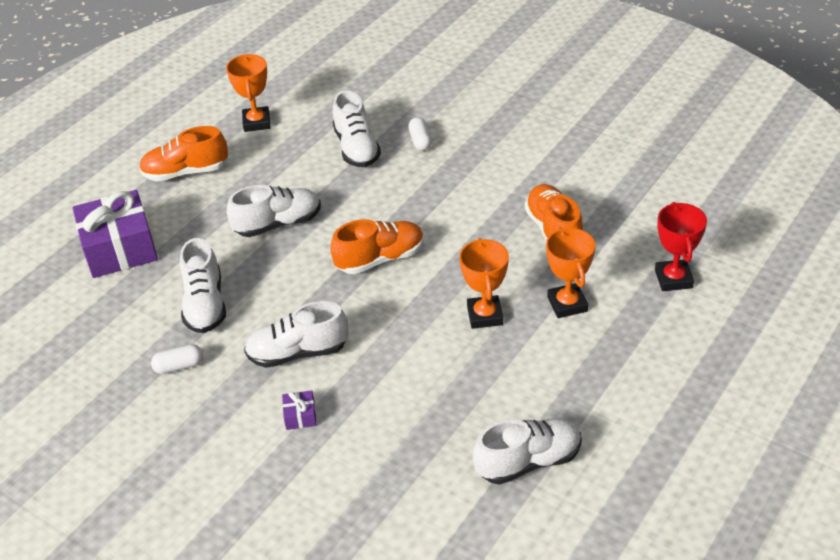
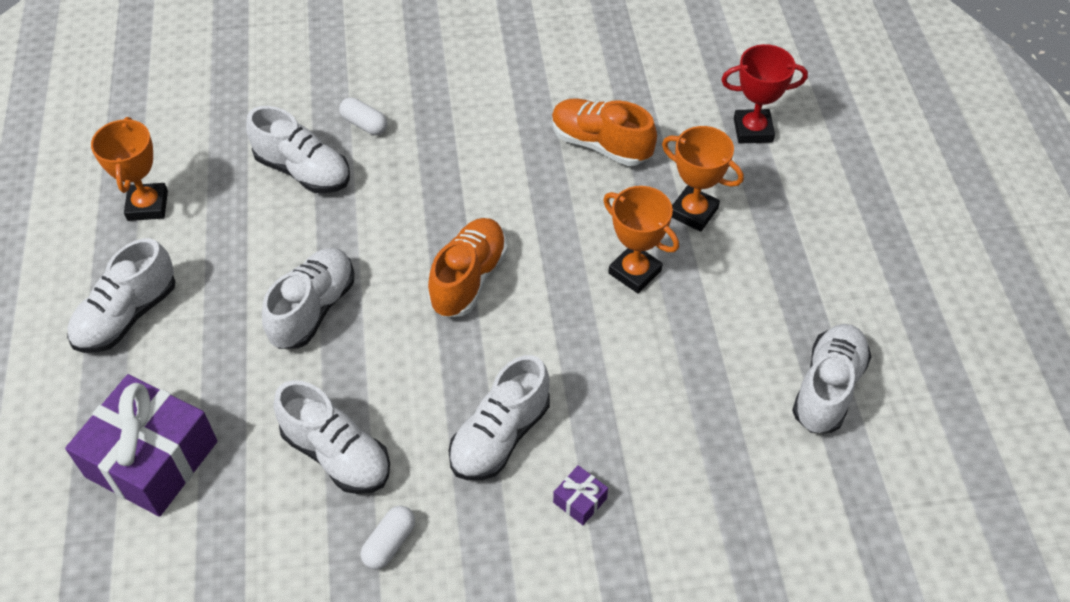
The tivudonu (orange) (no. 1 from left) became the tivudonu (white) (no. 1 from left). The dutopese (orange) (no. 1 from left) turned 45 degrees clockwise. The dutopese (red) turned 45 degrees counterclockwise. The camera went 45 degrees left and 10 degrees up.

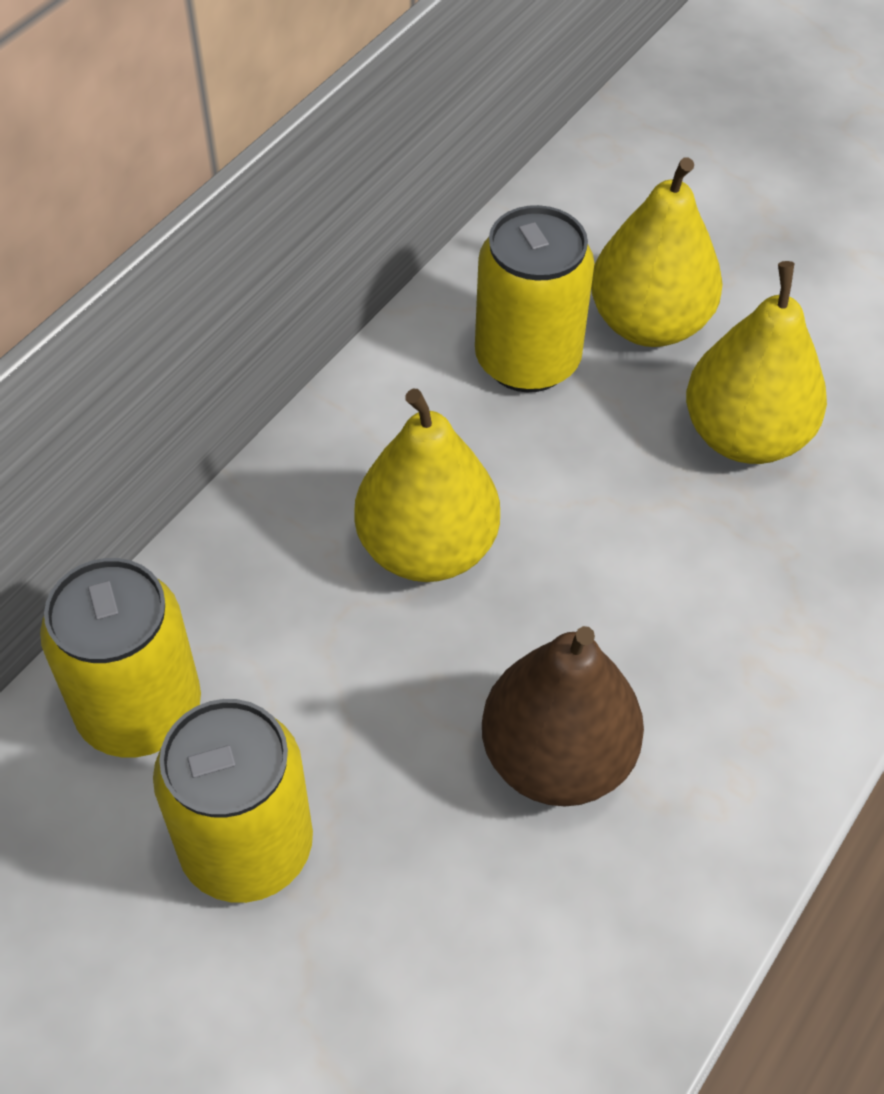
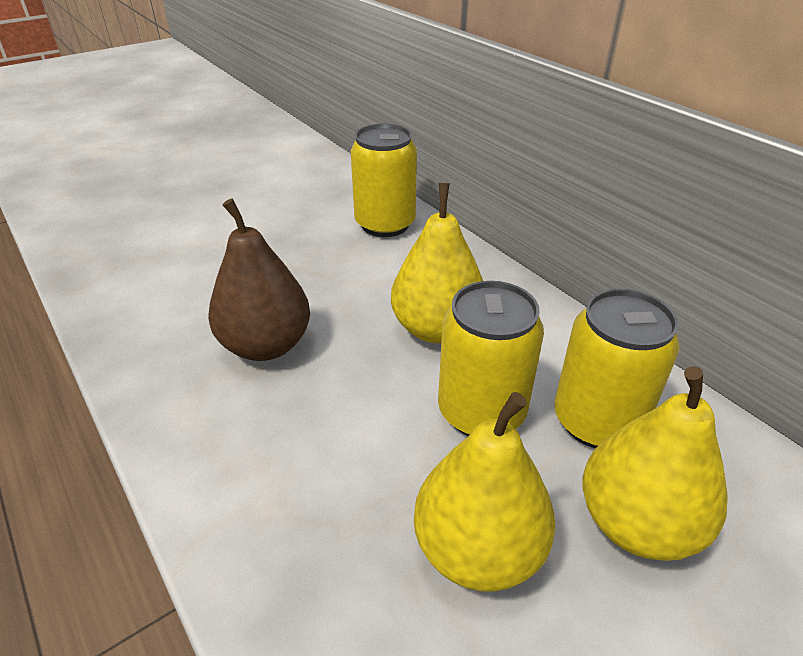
The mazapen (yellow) (no. 2 from left) moved. The camera went 110 degrees right and 15 degrees down.

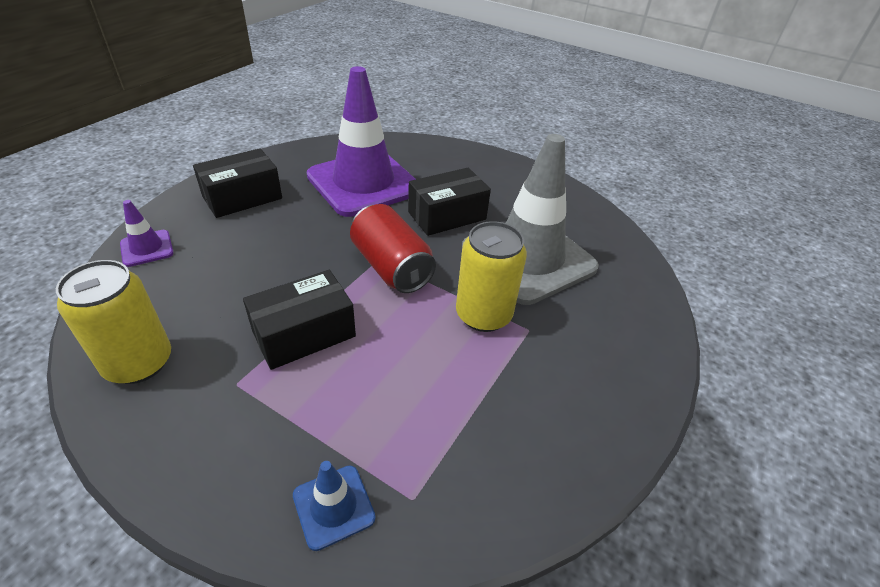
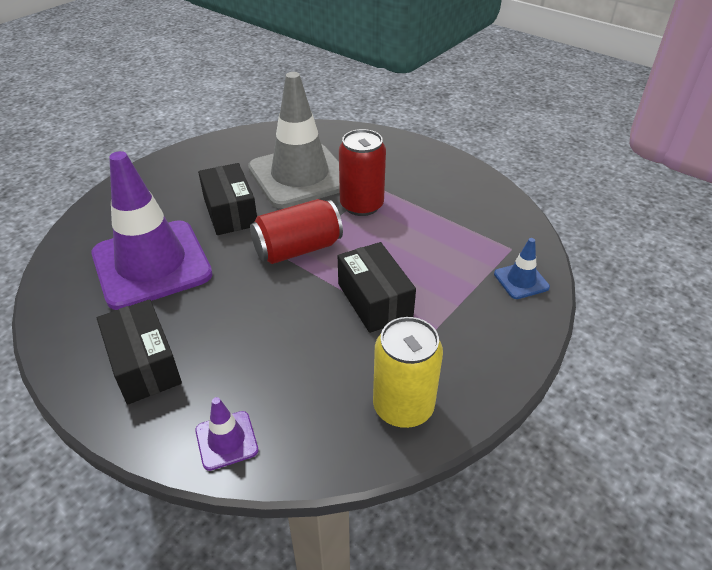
The mazapen (yellow) (no. 2 from left) became the mazapen (red) (no. 2 from left). The camera went 80 degrees left and 0 degrees up.

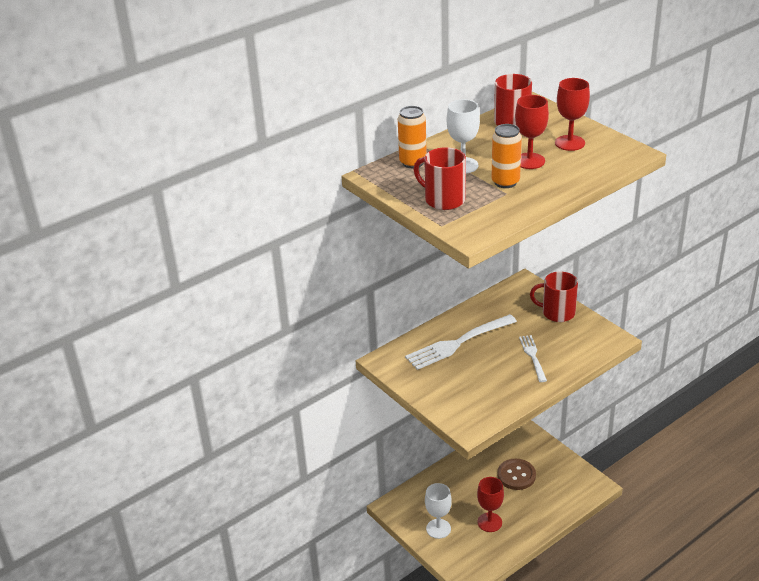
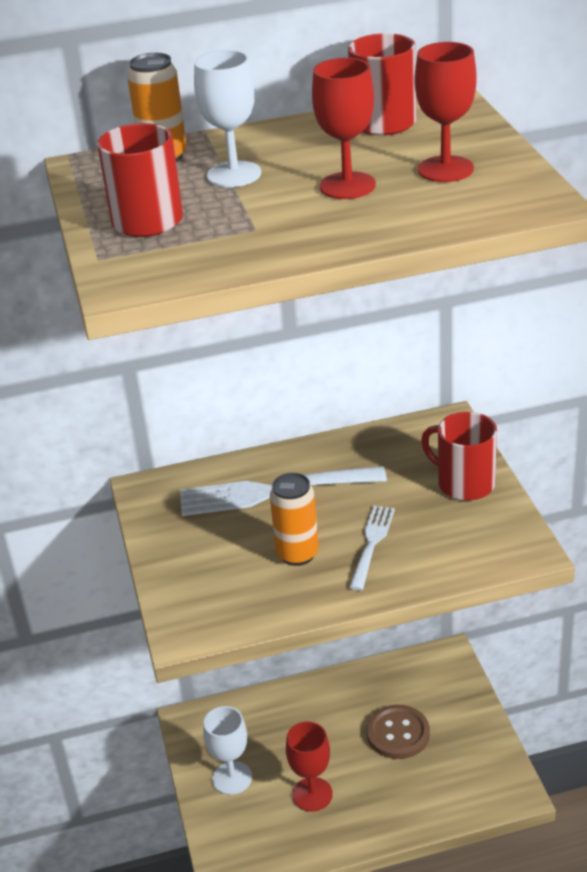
The mazapen (orange) (no. 2 from left) moved. The camera went 25 degrees right and 0 degrees up.

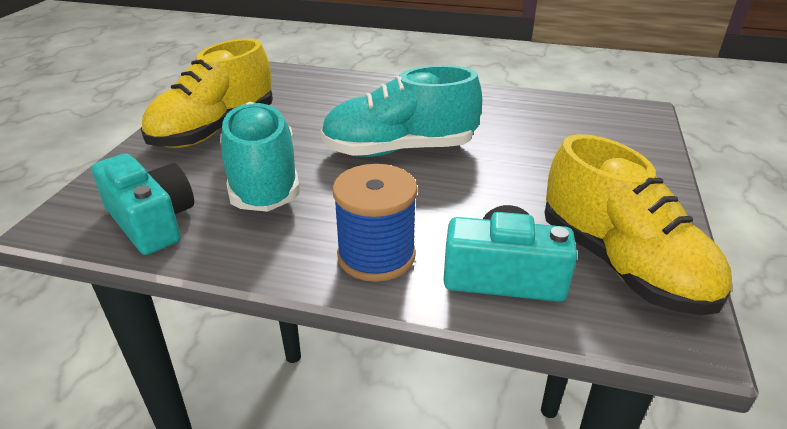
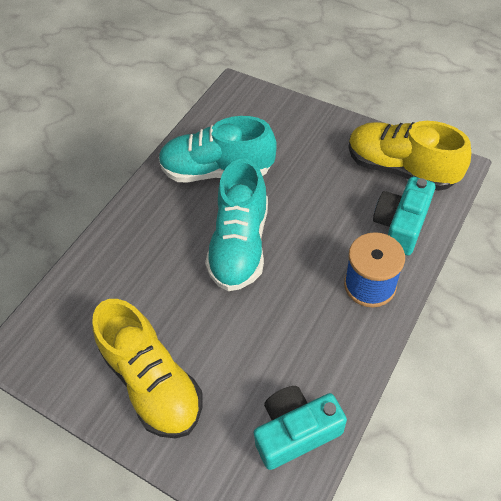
The tivudonu (turquoise) (no. 1 from left) moved. The tivudonu (yellow) (no. 2 from left) turned 135 degrees counterclockwise. The camera went 70 degrees left and 20 degrees up.

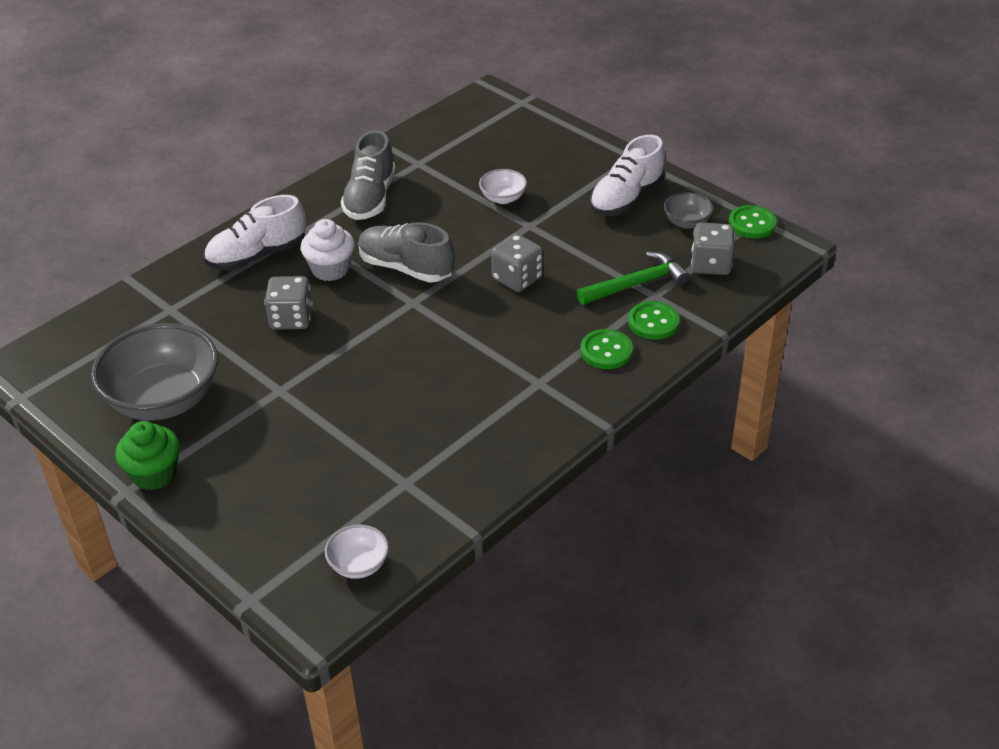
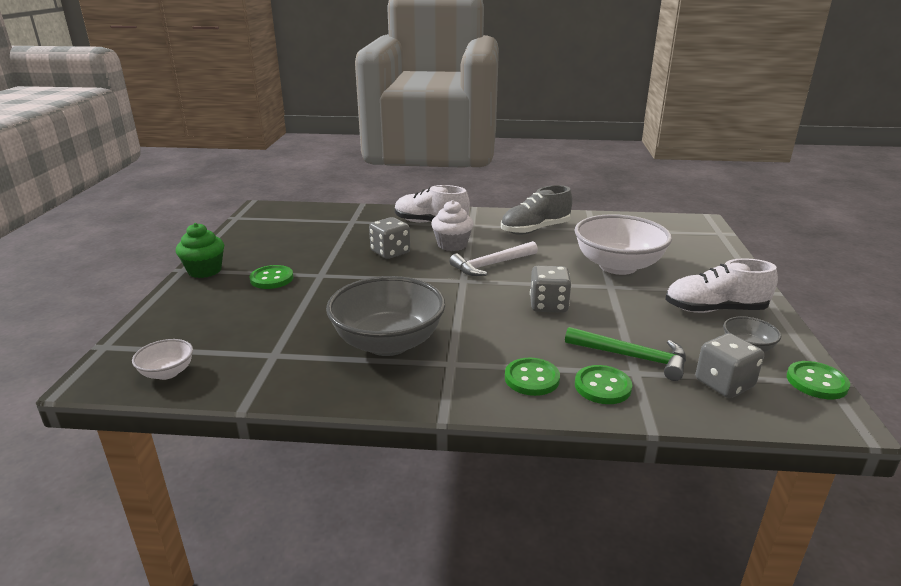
The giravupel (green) (no. 1 from left) appeared. The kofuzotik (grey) (no. 1 from left) moved. The tivudonu (grey) (no. 2 from left) was replaced by the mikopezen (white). The kofuzotik (white) (no. 2 from left) changed to 2.19 times the size. The camera went 50 degrees right and 15 degrees down.

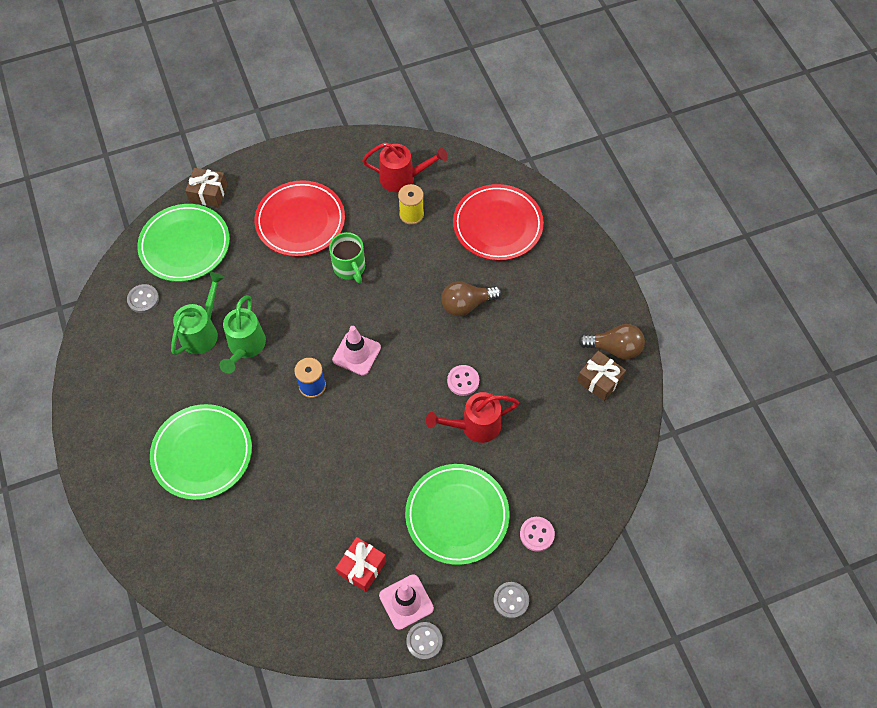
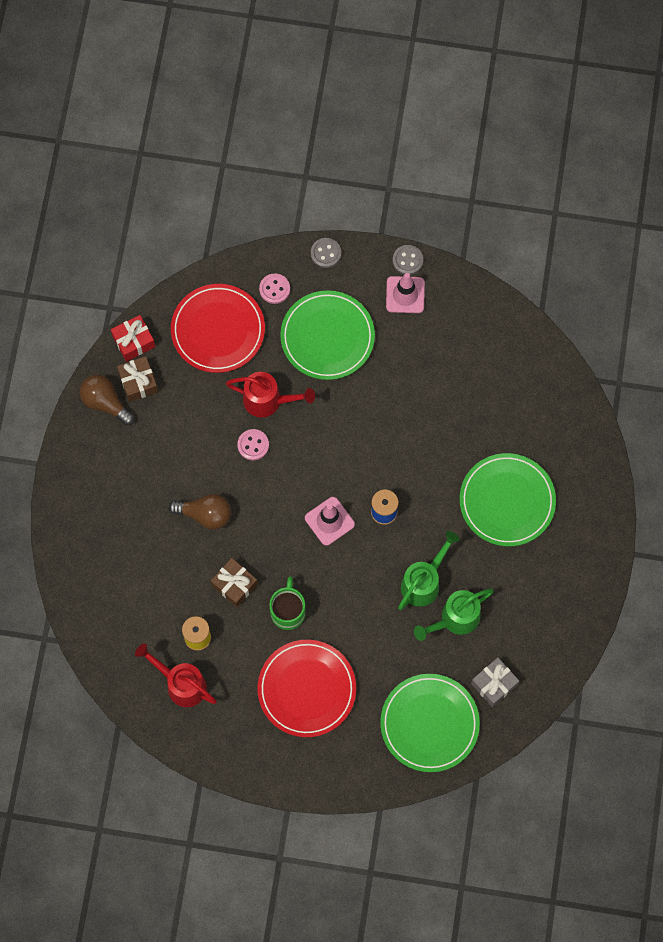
The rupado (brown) (no. 1 from left in the first image) moved. The rupado (red) moved. The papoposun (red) (no. 2 from left in the first image) moved. The giravupel (grey) (no. 1 from left) was replaced by the rupado (grey). The camera went 150 degrees left and 10 degrees up.

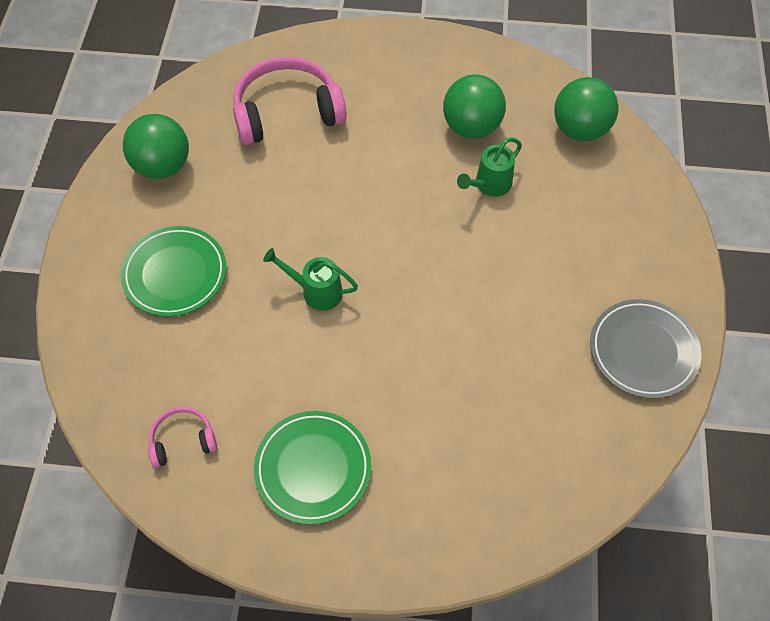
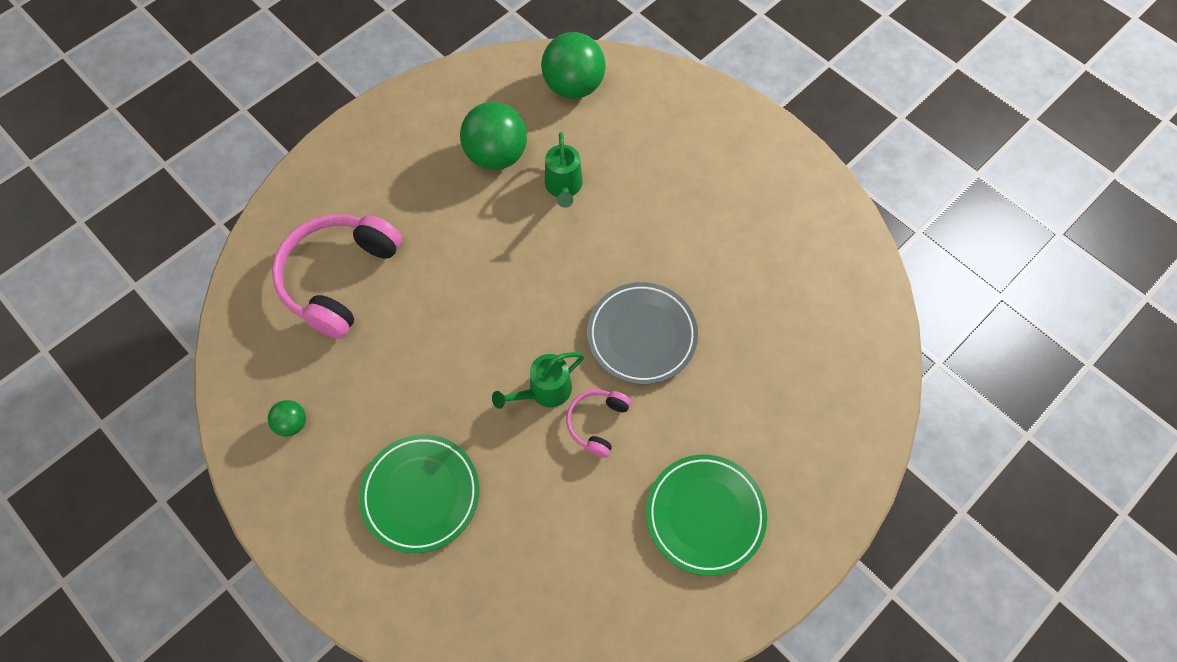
The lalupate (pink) (no. 1 from left in the first image) moved. The papoposun (grey) moved. The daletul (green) (no. 1 from left) changed to 0.48 times the size. The camera went 50 degrees left and 5 degrees up.

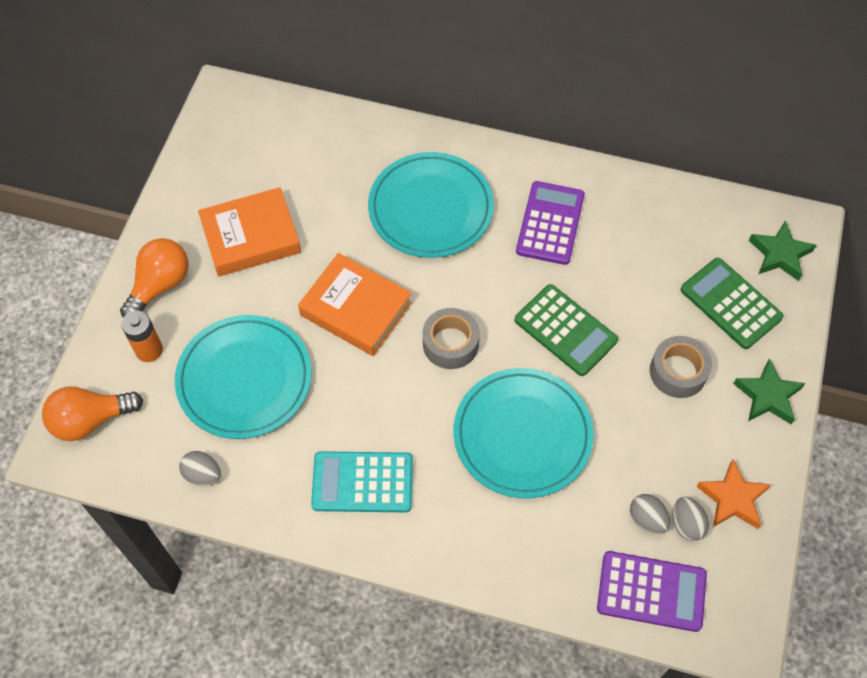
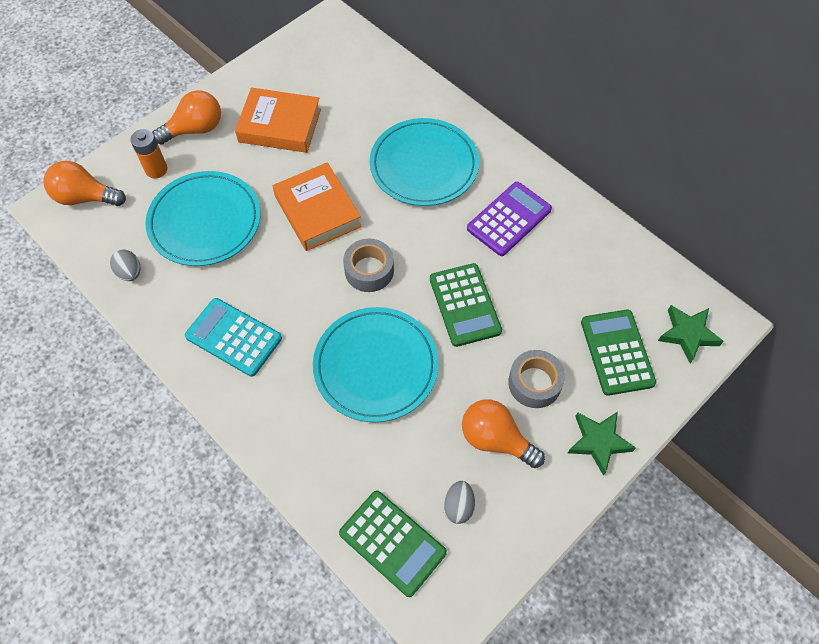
The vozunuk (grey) (no. 2 from left) disappeared. The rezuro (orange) disappeared. The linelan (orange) (no. 3 from left) appeared. The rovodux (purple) (no. 2 from left) became the rovodux (green) (no. 1 from left). The camera went 30 degrees right and 0 degrees up.

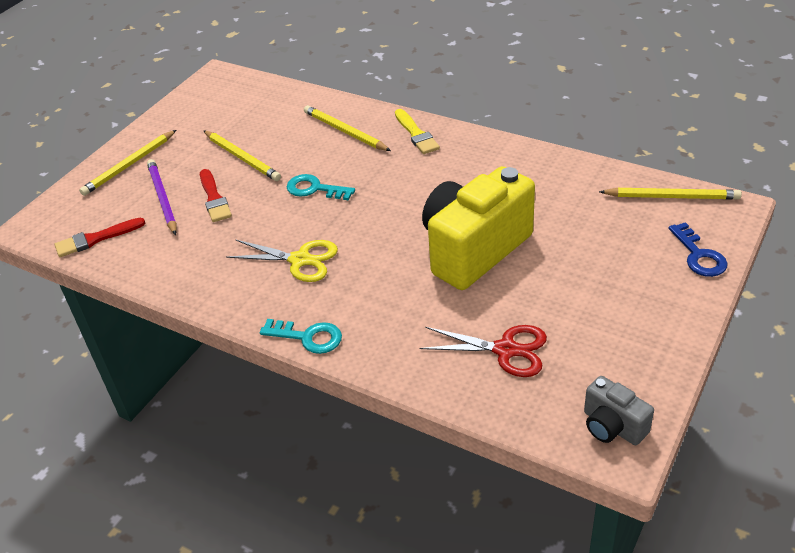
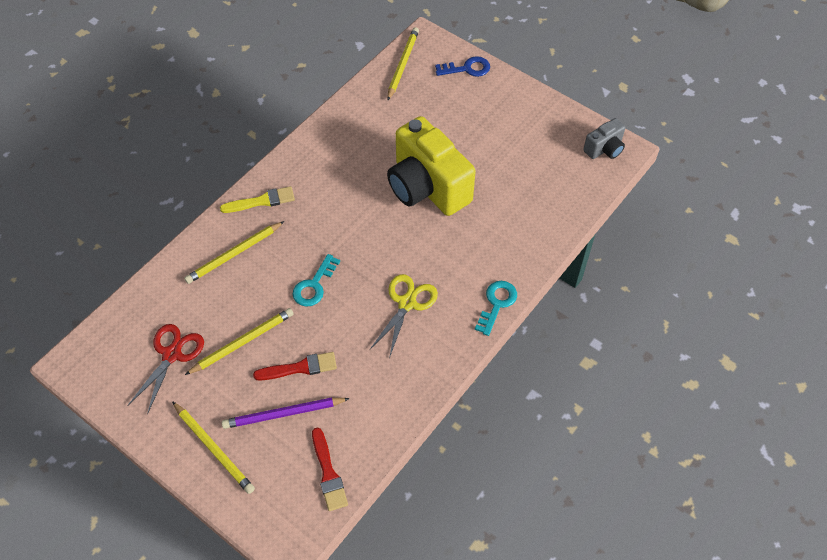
The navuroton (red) moved. The camera went 85 degrees left and 15 degrees up.

